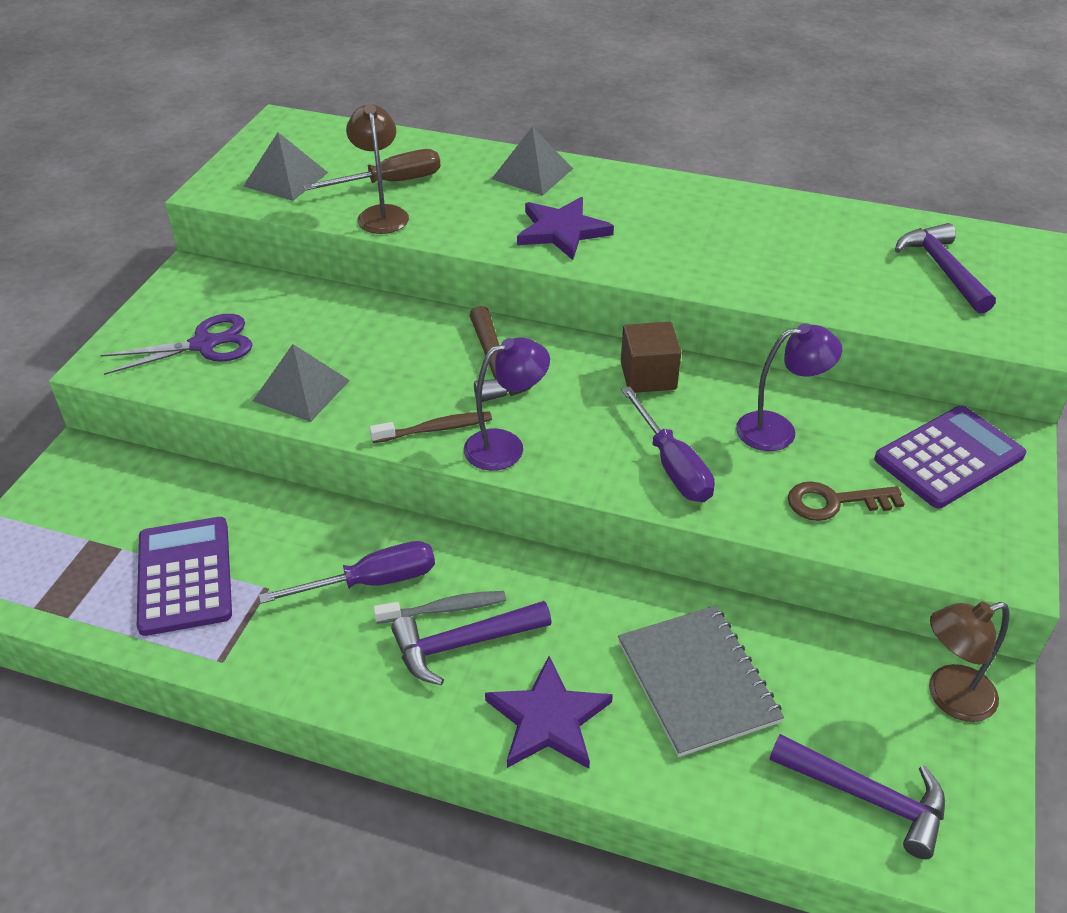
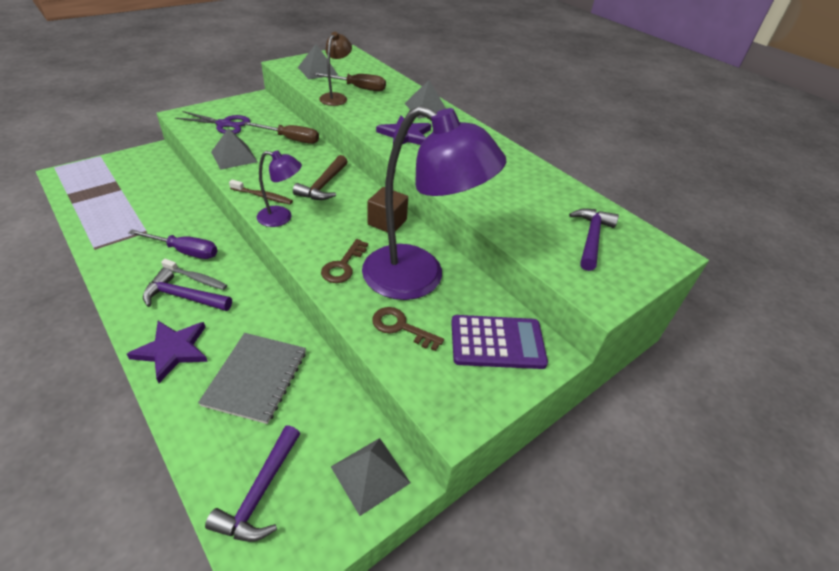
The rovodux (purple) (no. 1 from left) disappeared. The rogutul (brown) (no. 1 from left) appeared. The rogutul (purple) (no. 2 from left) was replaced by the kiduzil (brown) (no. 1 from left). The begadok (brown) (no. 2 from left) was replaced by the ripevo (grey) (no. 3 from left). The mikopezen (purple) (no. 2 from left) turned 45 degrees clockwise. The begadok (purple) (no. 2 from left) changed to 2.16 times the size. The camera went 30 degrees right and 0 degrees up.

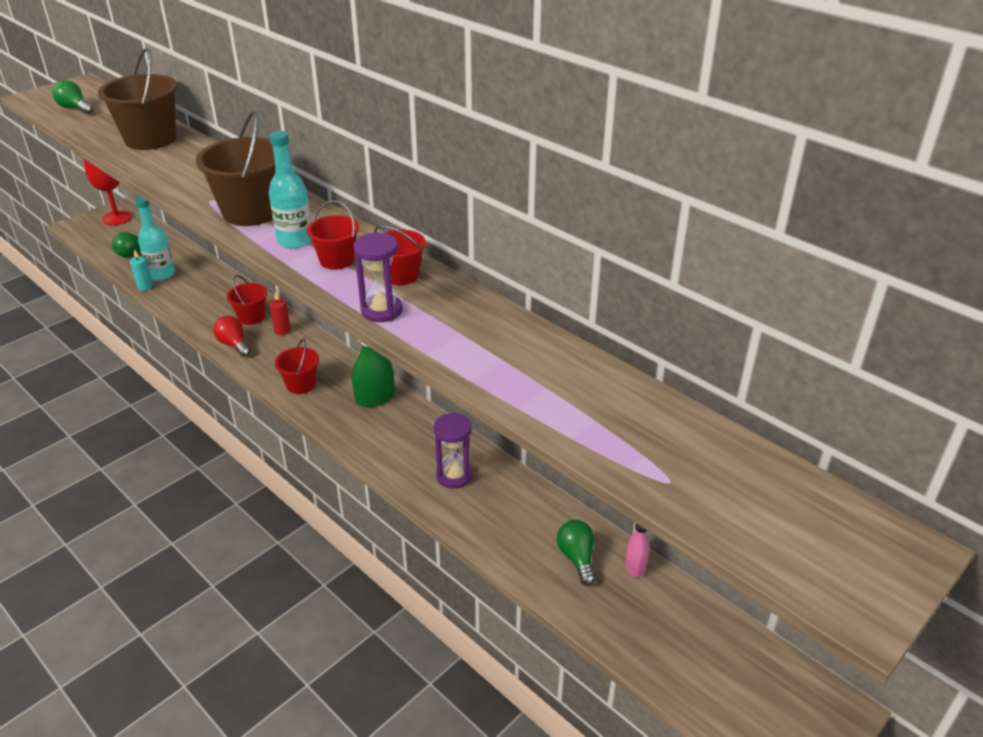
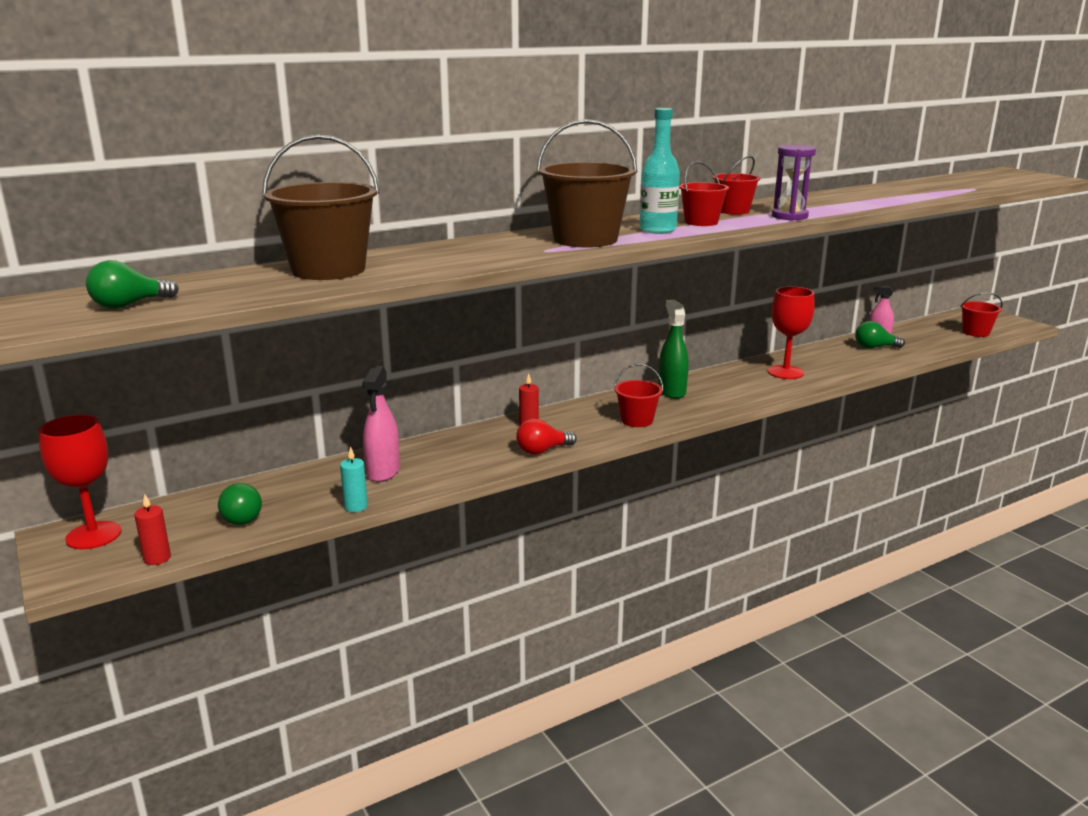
The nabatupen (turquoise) (no. 1 from left) disappeared. The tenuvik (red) (no. 1 from left) appeared. The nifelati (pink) (no. 1 from left) appeared. The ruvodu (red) (no. 1 from left in the first image) moved. The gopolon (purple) (no. 2 from left) was replaced by the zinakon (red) (no. 2 from left). The camera went 75 degrees left and 15 degrees down.

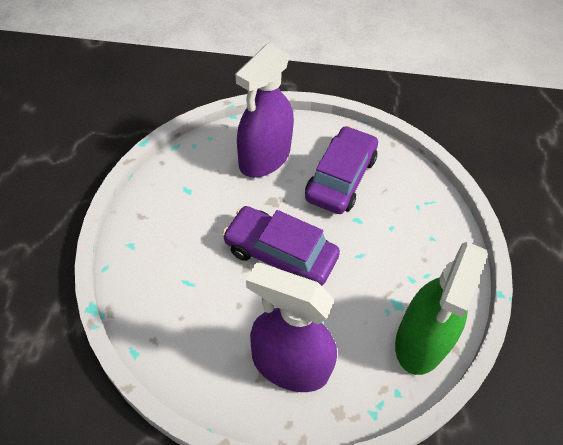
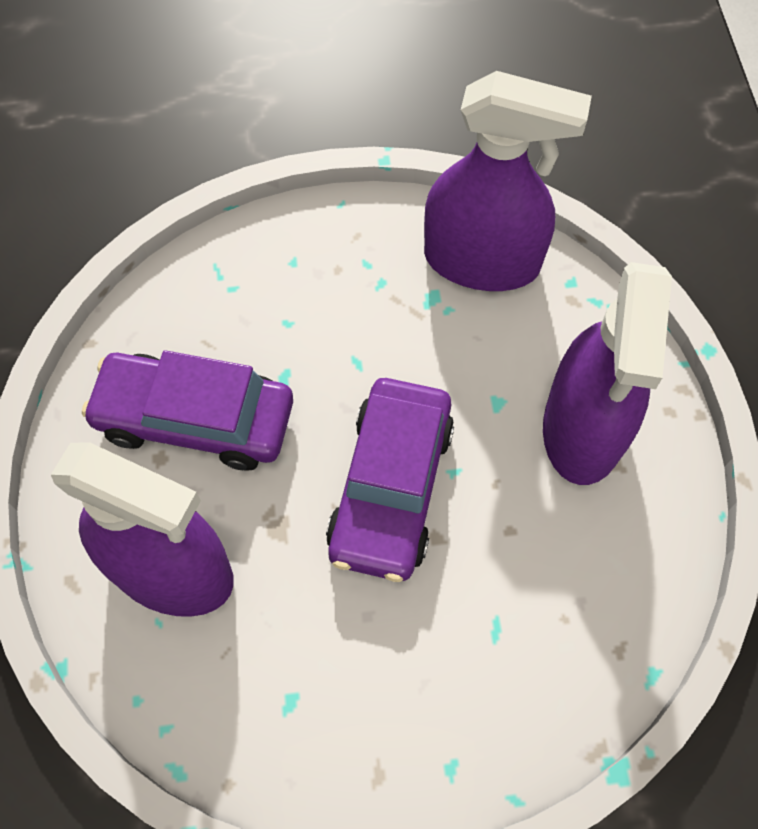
The nifelati (green) became the nifelati (purple) (no. 2 from left). The camera went 100 degrees left and 10 degrees up.

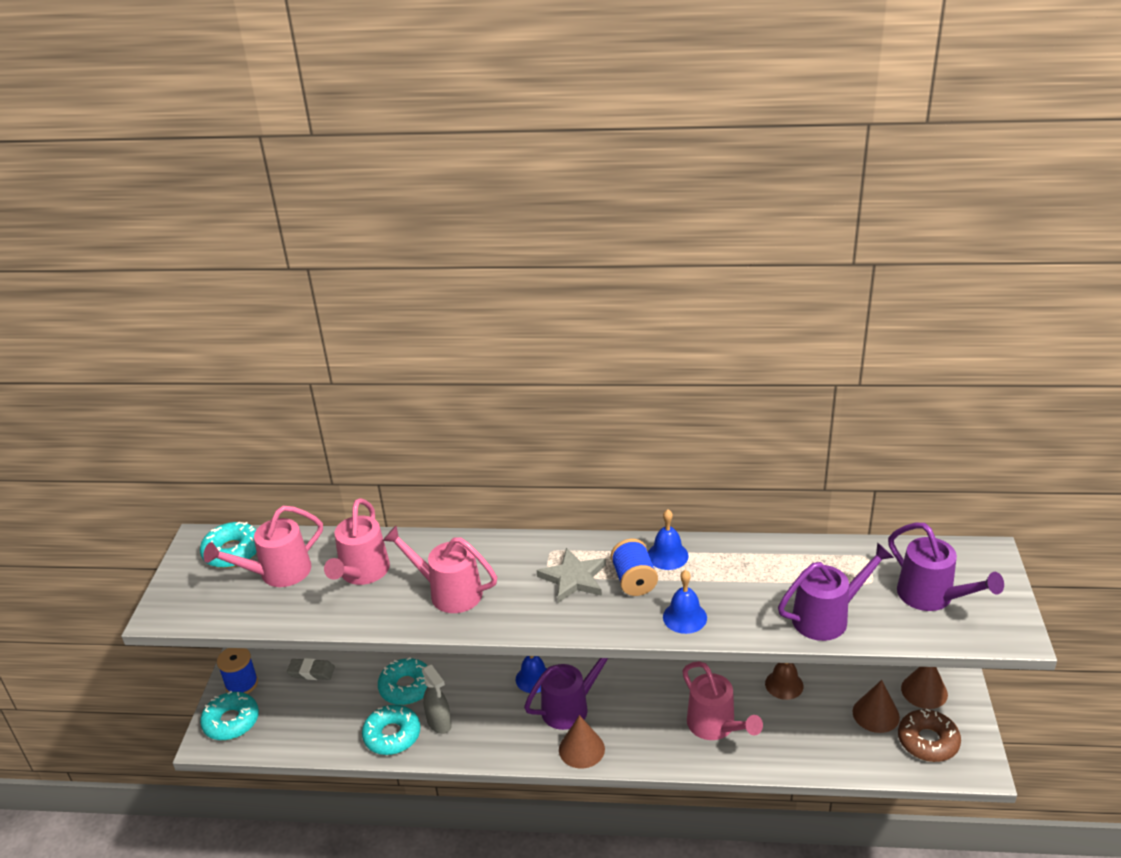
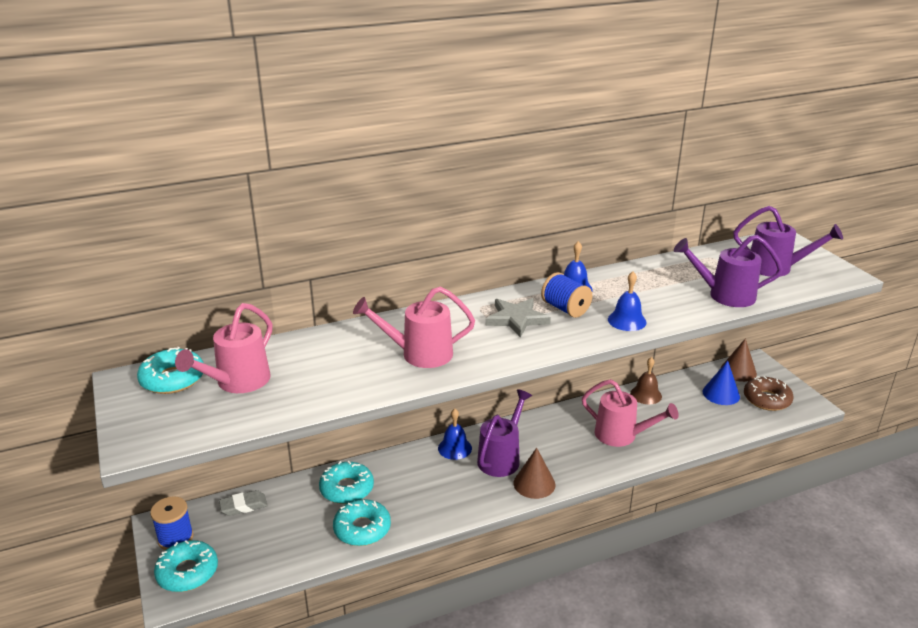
The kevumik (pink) (no. 2 from left) disappeared. The nifelati (grey) disappeared. The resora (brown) (no. 2 from left) became the resora (blue). The kevumik (purple) (no. 2 from left) turned 120 degrees counterclockwise. The camera went 30 degrees left and 5 degrees down.

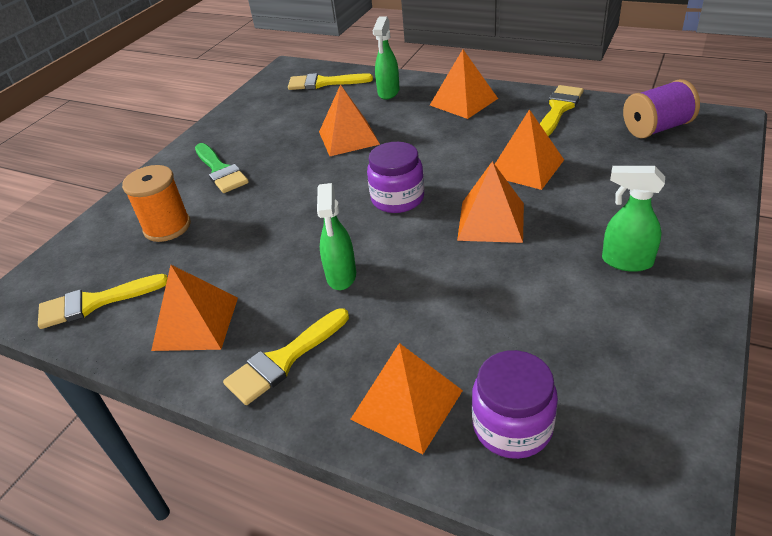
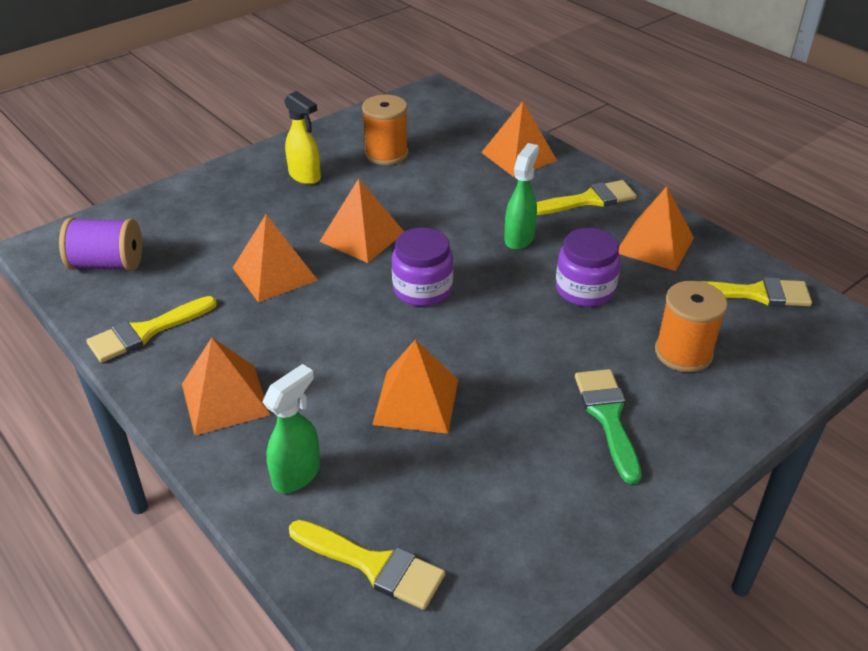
The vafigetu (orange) (no. 1 from left) appeared. The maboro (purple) (no. 2 from left) moved. The nifelati (green) (no. 3 from left) became the nifelati (yellow). The camera went 160 degrees left and 0 degrees up.

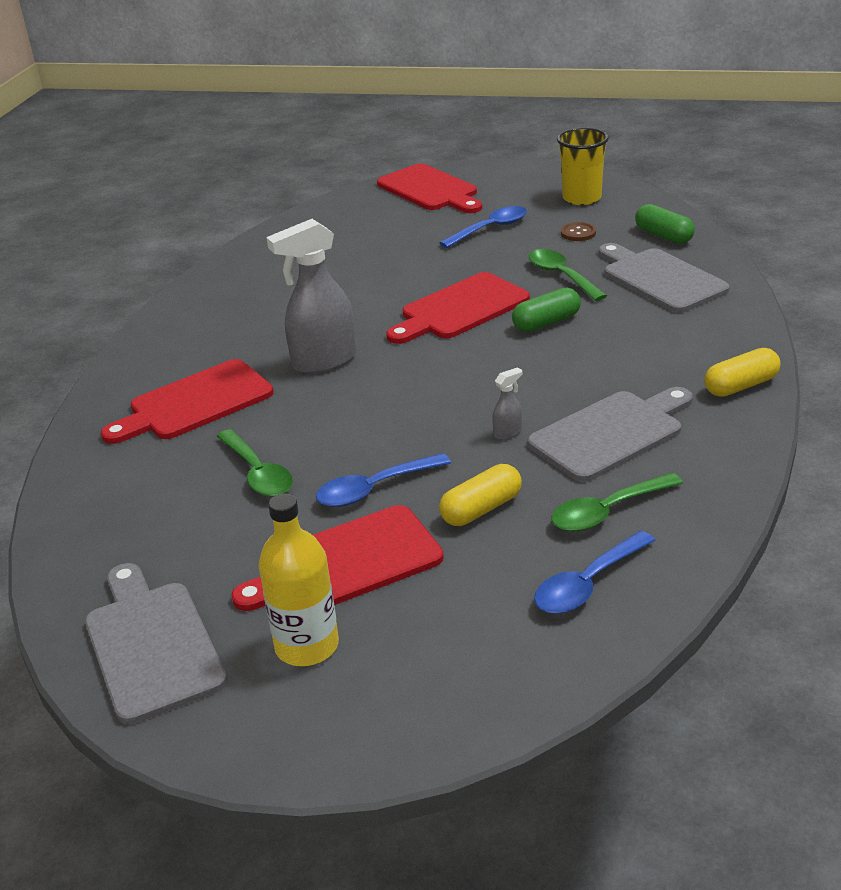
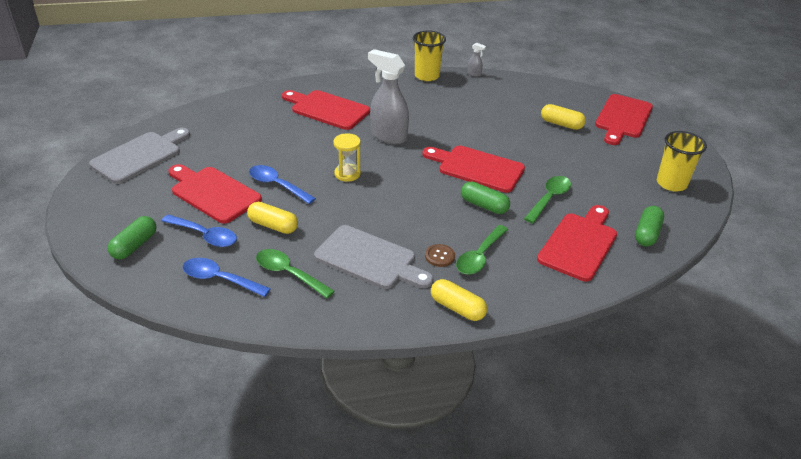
The nabatupen (yellow) disappeared. The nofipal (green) (no. 1 from left) appeared. The gopolon (yellow) appeared. The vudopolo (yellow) (no. 1 from left) appeared. The nofipal (yellow) (no. 3 from left) appeared. The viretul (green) (no. 1 from left in the first image) moved. The viretul (blue) (no. 2 from left in the first image) moved. The nifelati (grey) (no. 2 from left) moved. The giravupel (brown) moved. The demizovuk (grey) (no. 3 from left) became the demizovuk (red) (no. 4 from left). The camera went 60 degrees right and 5 degrees up.

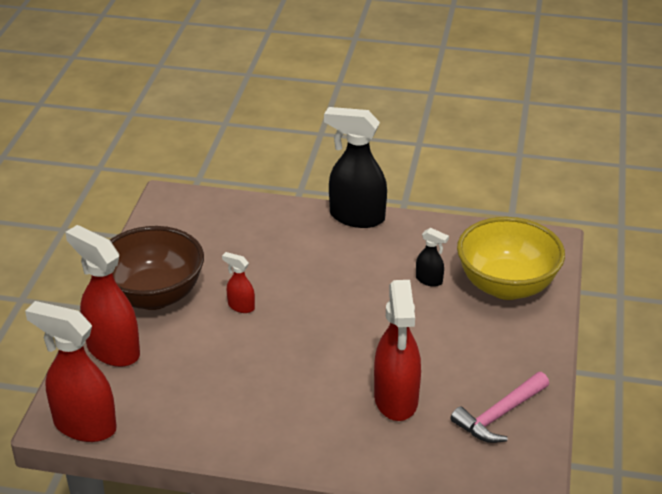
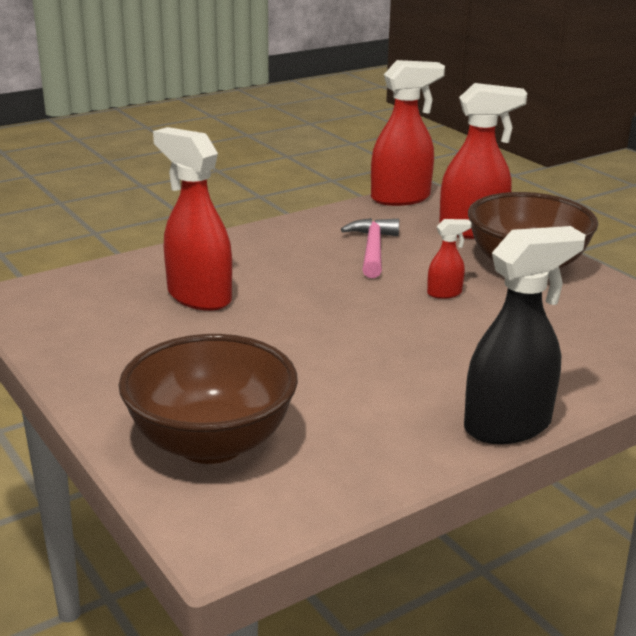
The nifelati (black) (no. 2 from left) disappeared. The mikopezen (pink) moved. The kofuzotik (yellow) became the kofuzotik (brown) (no. 1 from left). The camera went 135 degrees right and 10 degrees down.

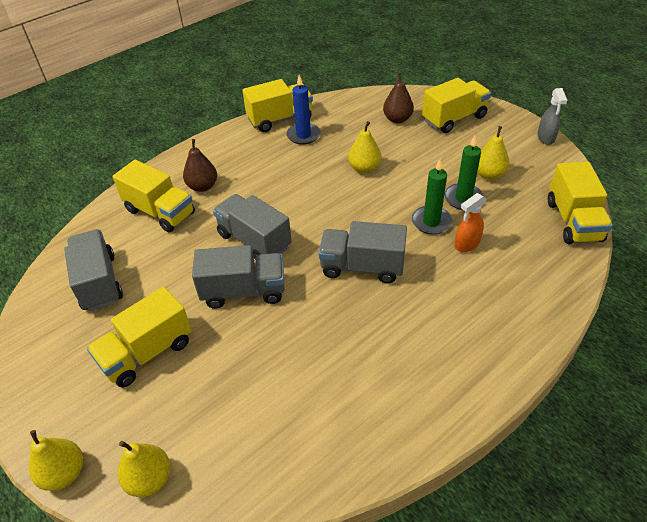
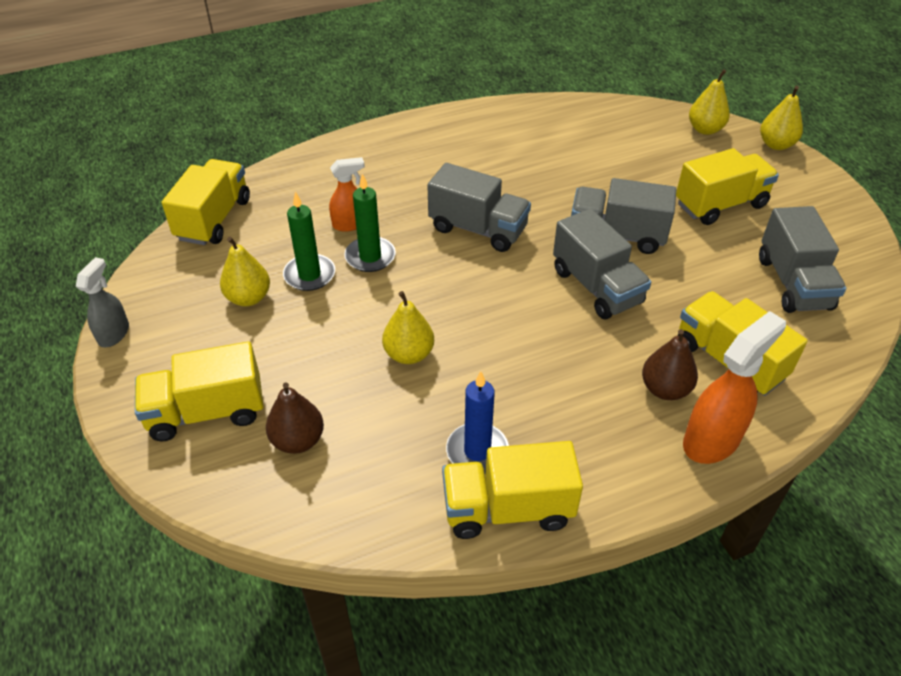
The nifelati (orange) (no. 2 from left) appeared. The camera went 165 degrees left and 0 degrees up.

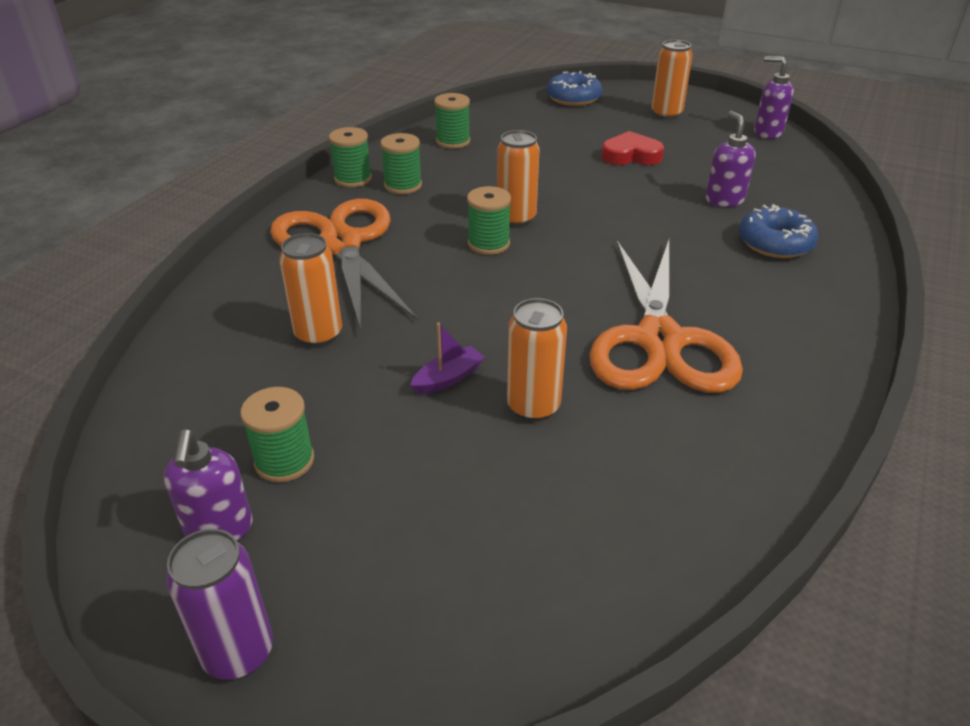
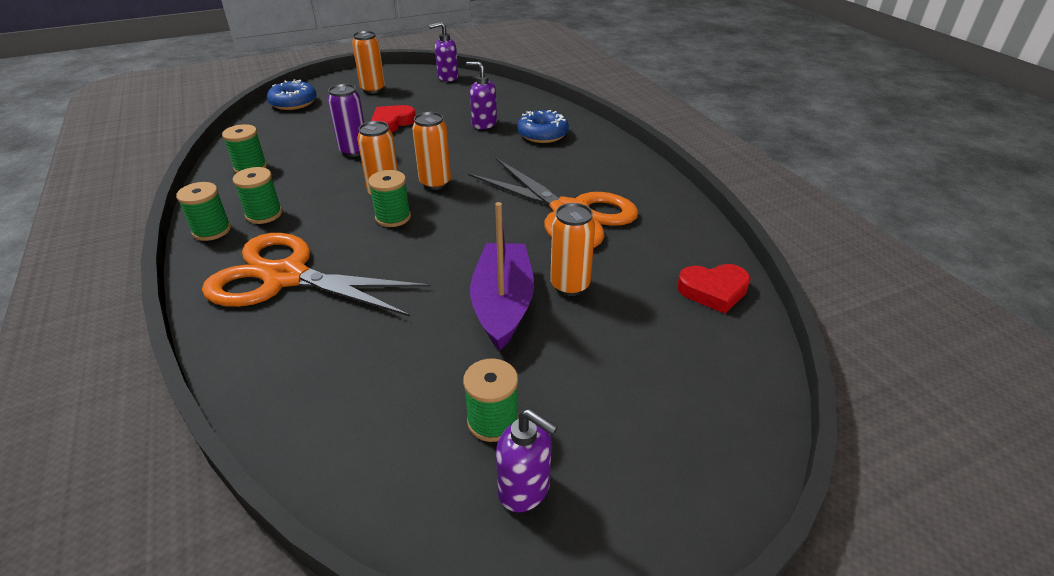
The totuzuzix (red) (no. 2 from left) appeared. The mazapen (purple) moved. The mazapen (orange) (no. 1 from left in the first image) moved. The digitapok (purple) changed to 2.18 times the size. The camera went 50 degrees left and 0 degrees up.

